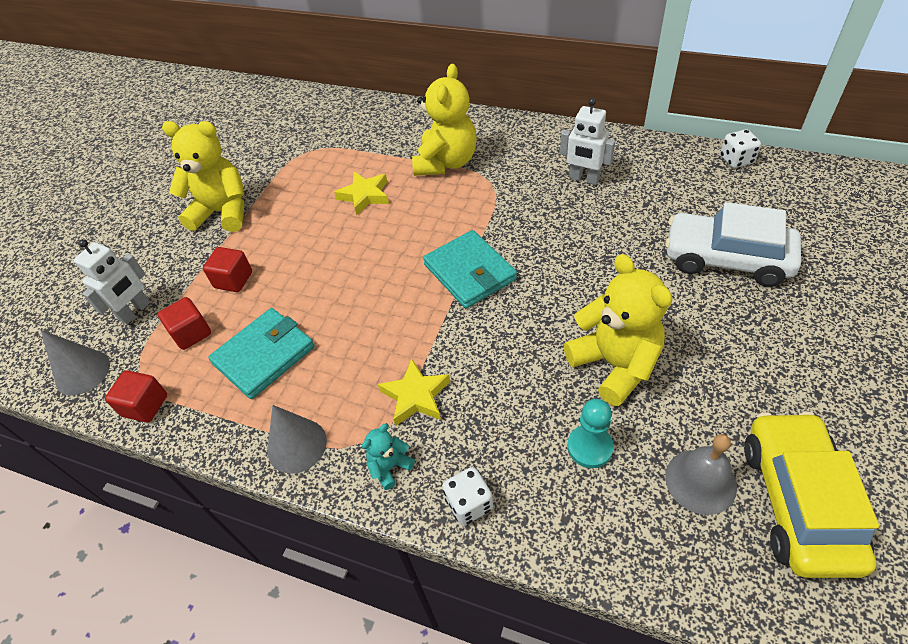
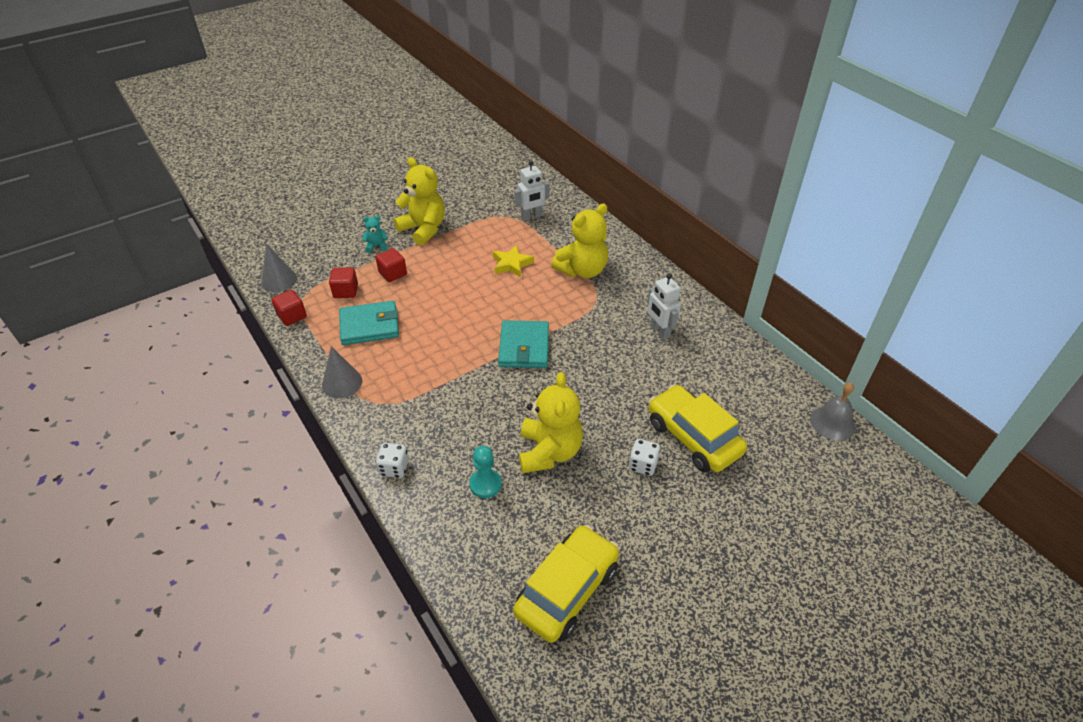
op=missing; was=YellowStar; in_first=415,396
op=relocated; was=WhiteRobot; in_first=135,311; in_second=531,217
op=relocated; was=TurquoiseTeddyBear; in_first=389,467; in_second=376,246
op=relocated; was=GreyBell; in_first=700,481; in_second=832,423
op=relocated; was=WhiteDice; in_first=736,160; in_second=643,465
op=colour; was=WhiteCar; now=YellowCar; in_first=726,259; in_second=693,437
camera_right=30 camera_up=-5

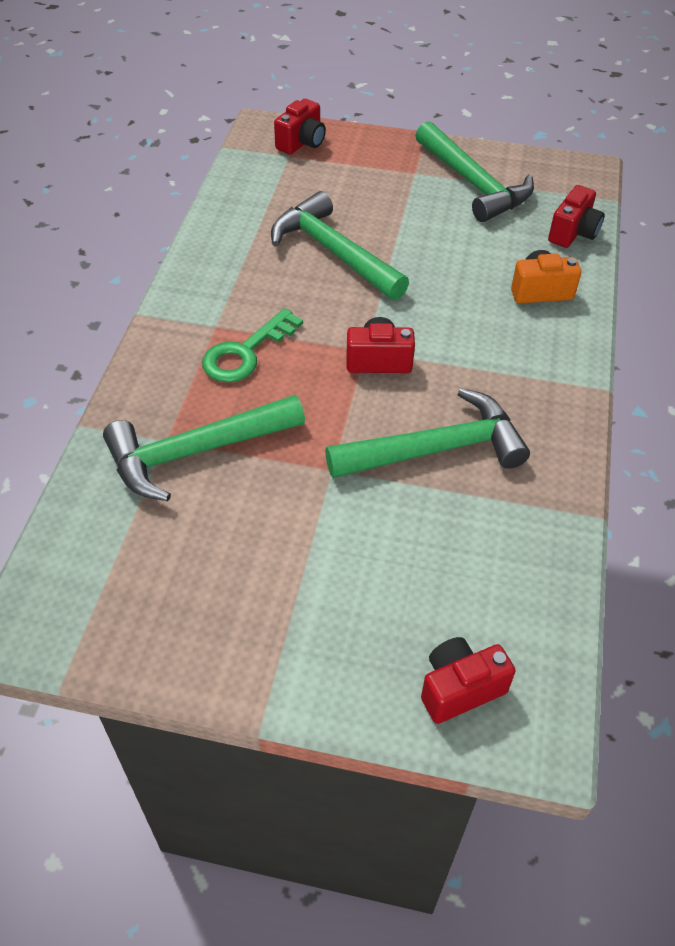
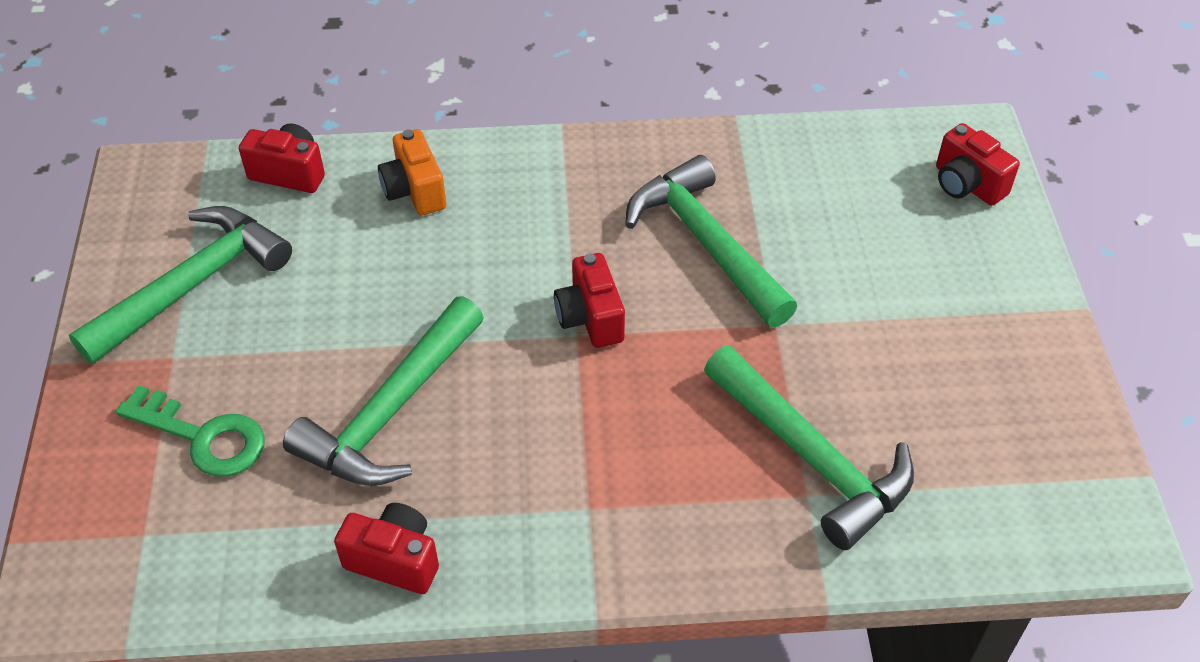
op=relocated; was=GreenKey; in_first=246,352; in_second=203,437
op=relocated; was=RedCamera; in_first=302,143; in_second=394,560
camera_right=-105 camera_up=0

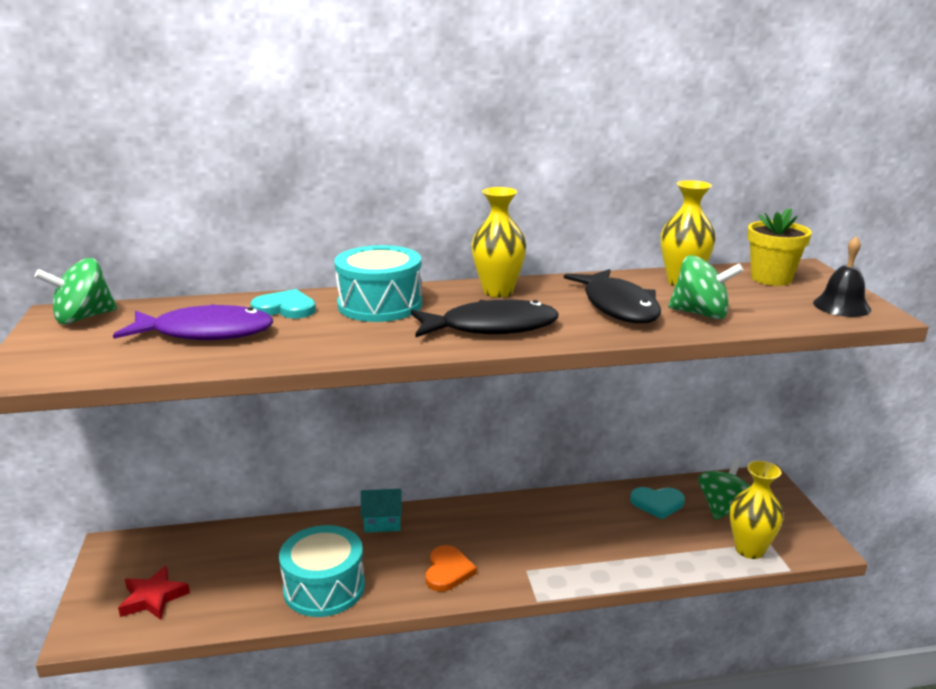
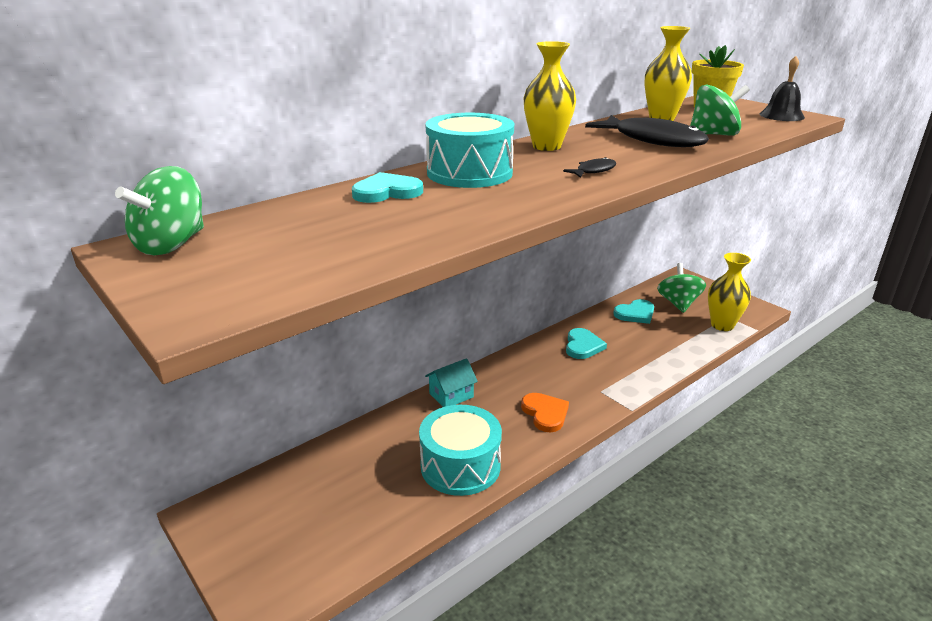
op=missing; was=PurpleFish; in_first=205,333
op=missing; was=RedStar; in_first=153,598
op=appeared; now=TurquoiseHeart; in_second=583,346
op=size; was=BlackFish; in_first=491,327; in_second=593,171; ratio=0.43
camera_right=-30 camera_up=5

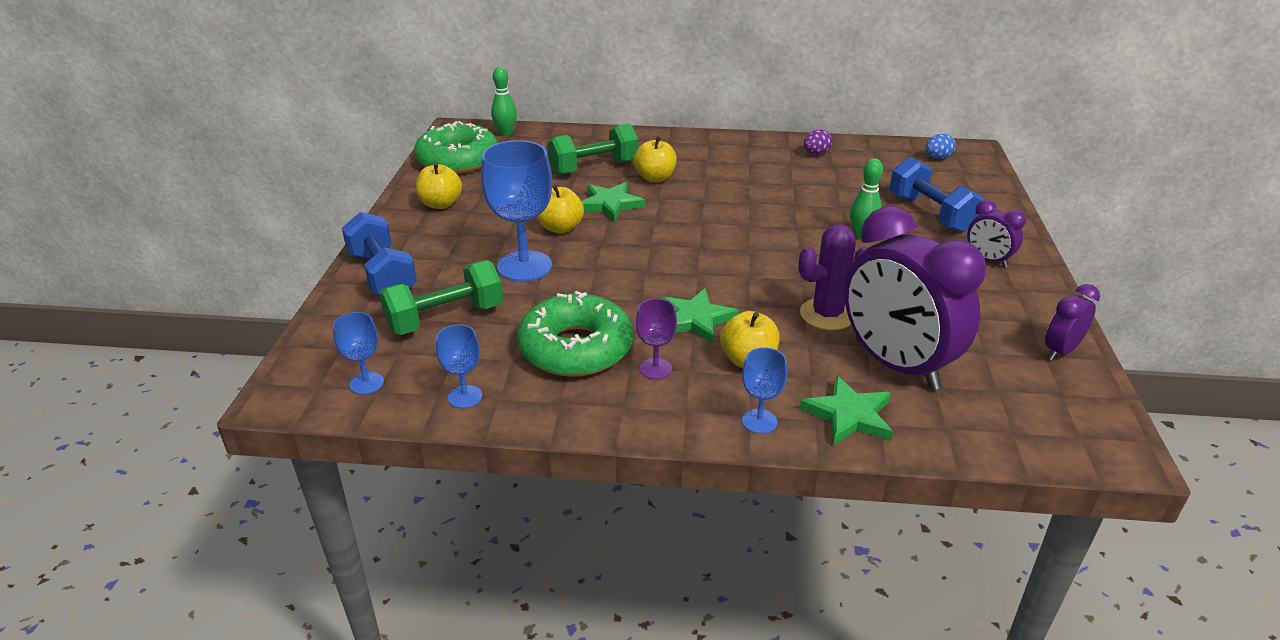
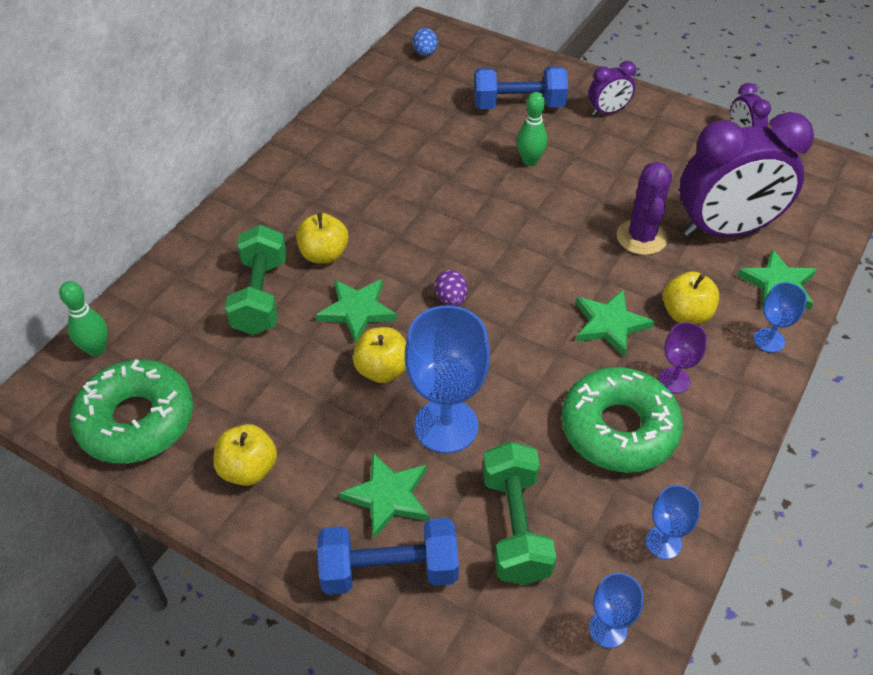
op=appeared; now=GreenStar; in_second=388,496
op=relocated; was=PurpleEgg; in_first=816,153; in_second=451,299
camera_right=-65 camera_up=15

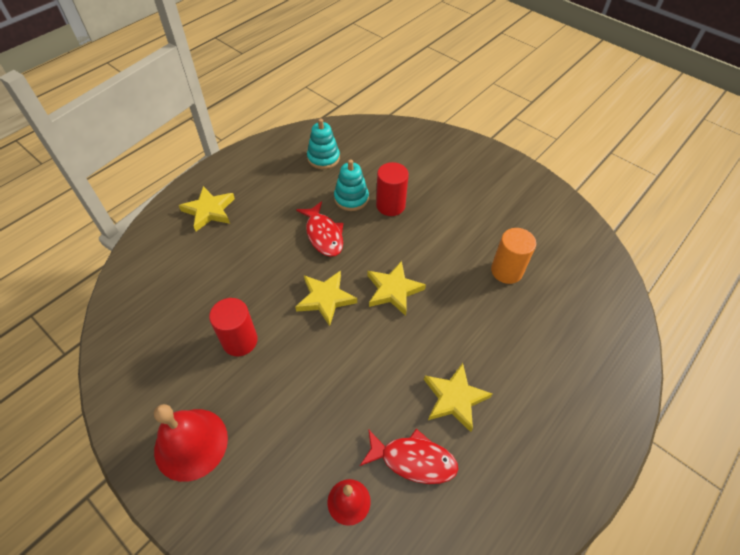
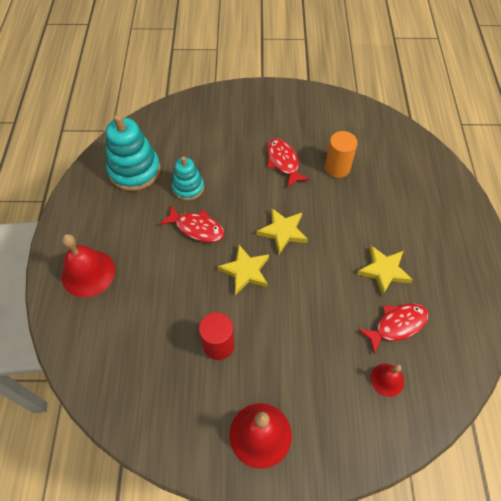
op=missing; was=RedCylinder; in_first=390,205
op=appeared; now=RedFish; in_second=283,162
op=exchanged; was=YellowStar; now=RedBell; in_first=209,211; in_second=88,273
op=size; was=TurquoiseStackingToy; in_first=323,158; in_second=134,170; ratio=1.67
camera_right=-40 camera_up=5

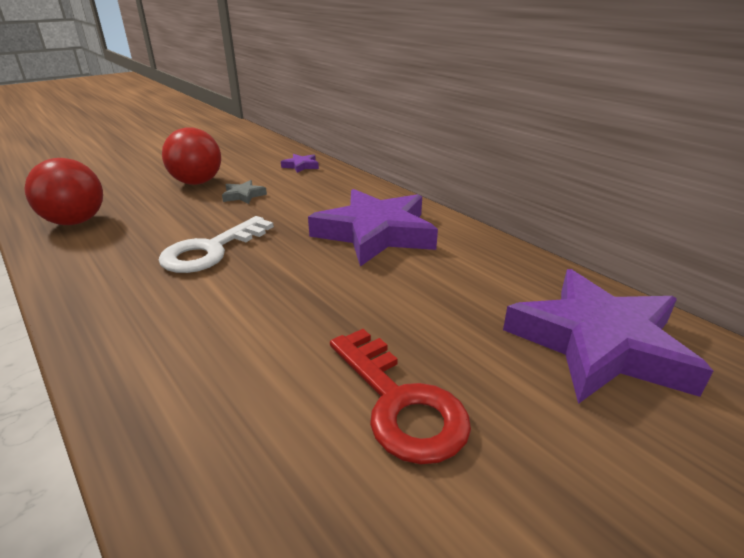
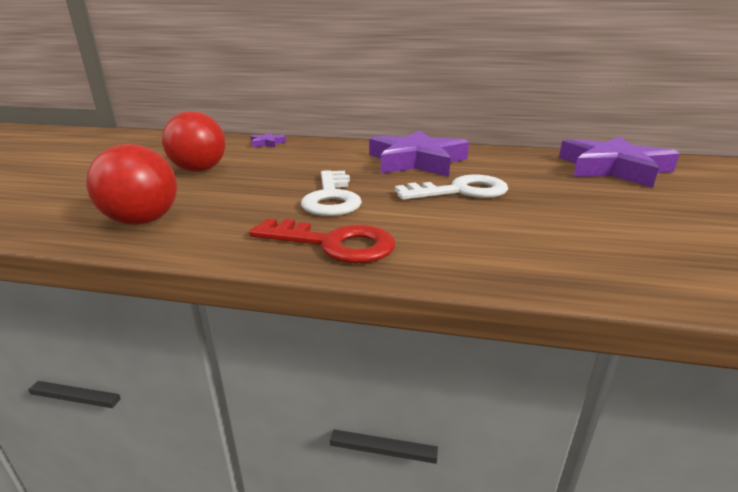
op=missing; was=GreyStar; in_first=243,195
op=appeared; now=WhiteKey; in_second=460,191
op=relocated; was=RedKey; in_first=399,403; in_second=333,244
camera_right=-40 camera_up=-5

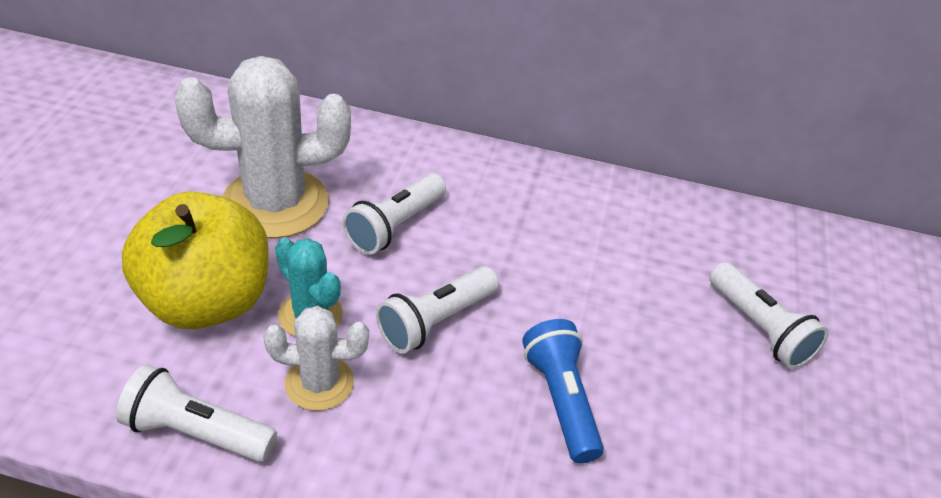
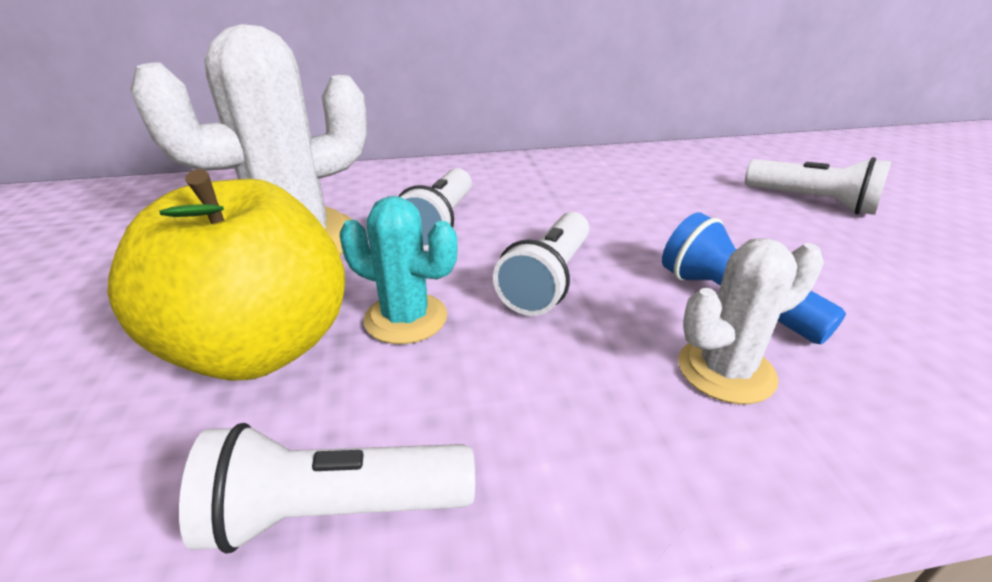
op=relocated; was=WhiteCactus; in_first=319,383; in_second=726,370
camera_right=-20 camera_up=-10

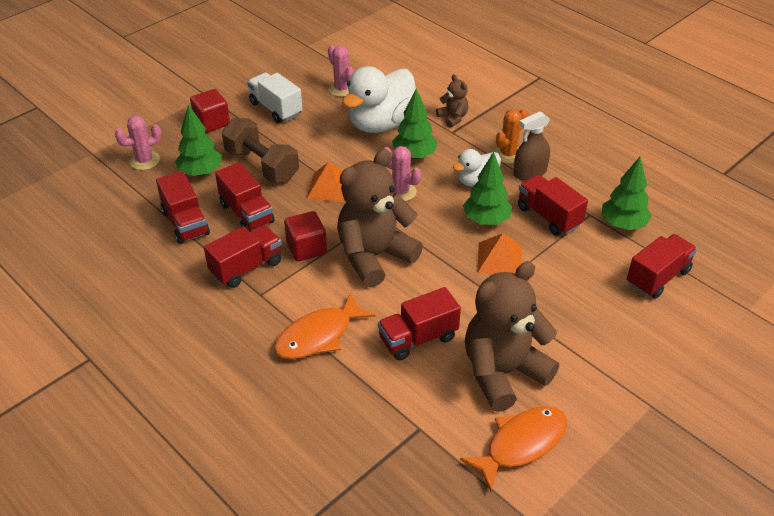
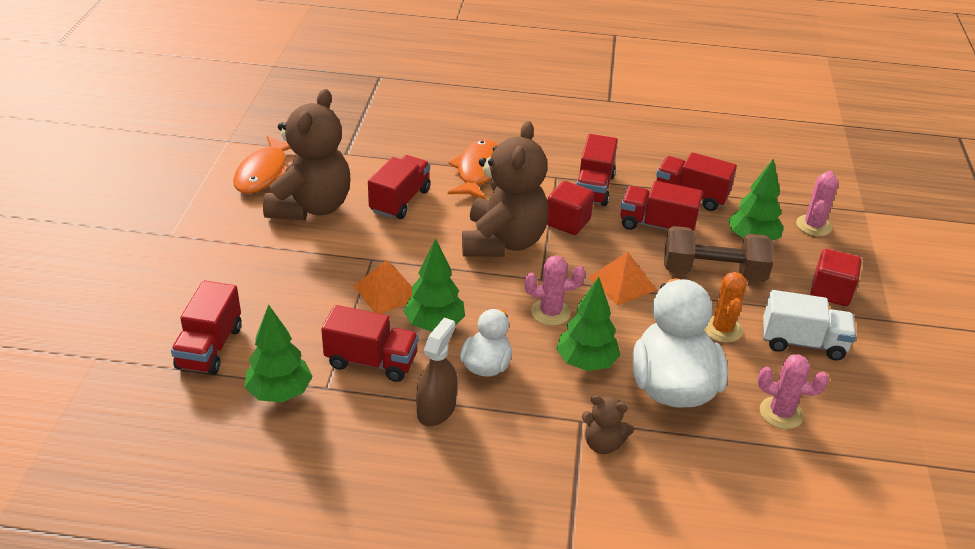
op=relocated; was=OrangeCactus; in_first=508,154; in_second=722,329
camera_right=140 camera_up=-5

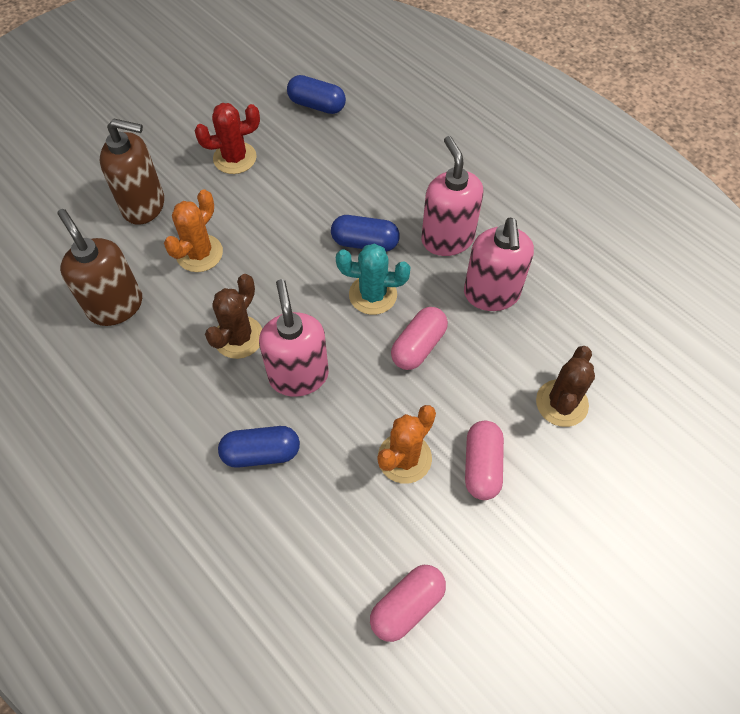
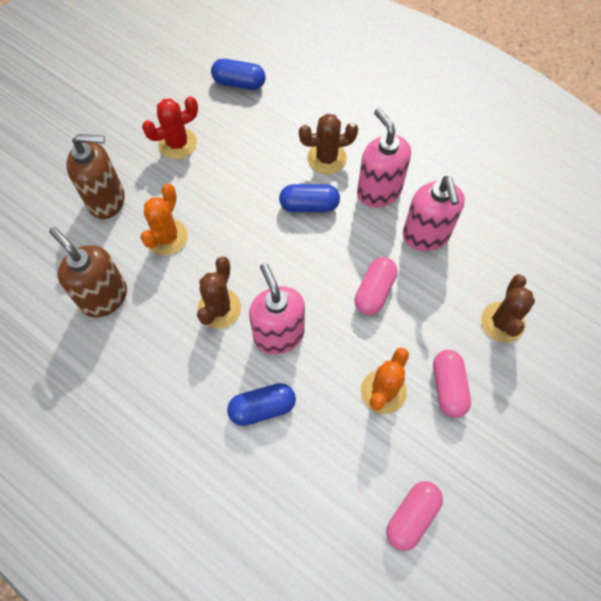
op=missing; was=TurquoiseCactus; in_first=373,295
op=appeared; now=BrownCactus; in_second=326,158
camera_right=-10 camera_up=5

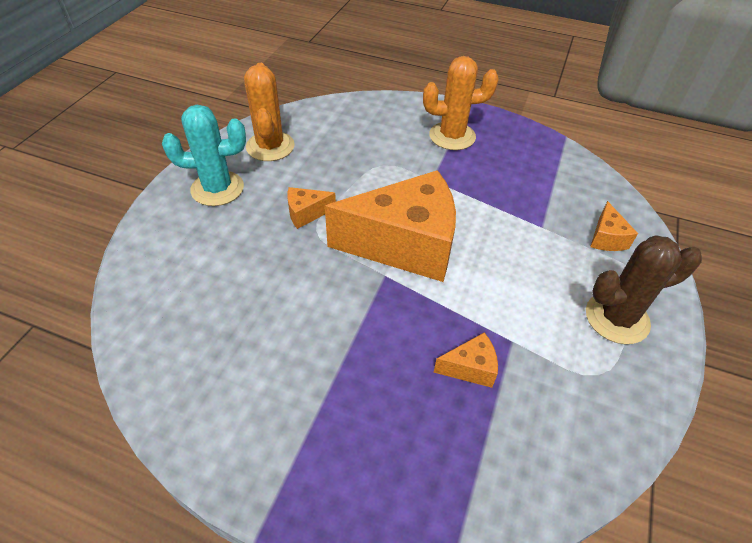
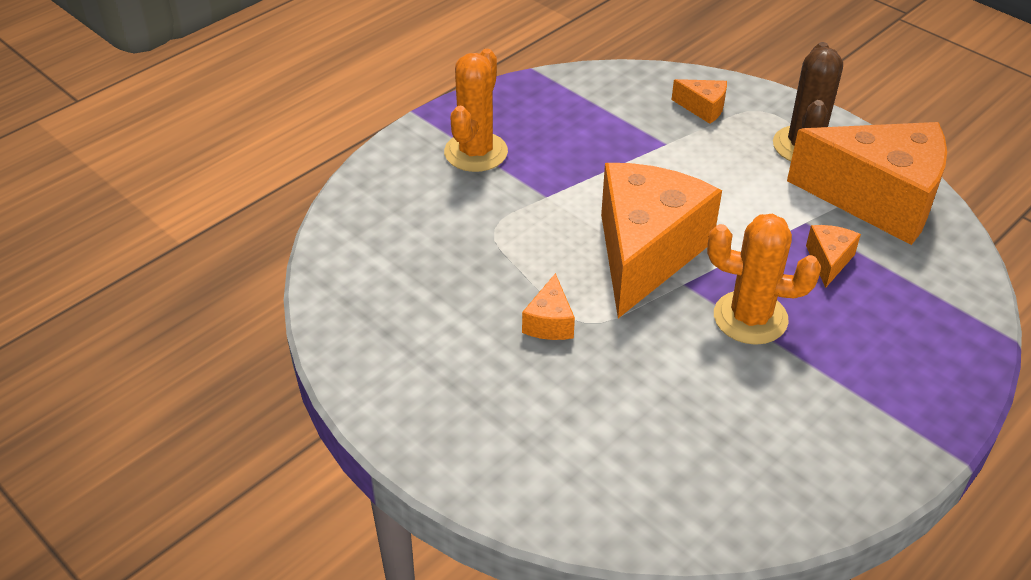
op=missing; was=TurquoiseCactus; in_first=217,188
op=appeared; now=OrangeCheese; in_second=877,200
op=relocated; was=OrangeCactus; in_first=270,146; in_second=750,318
camera_right=-65 camera_up=-5

